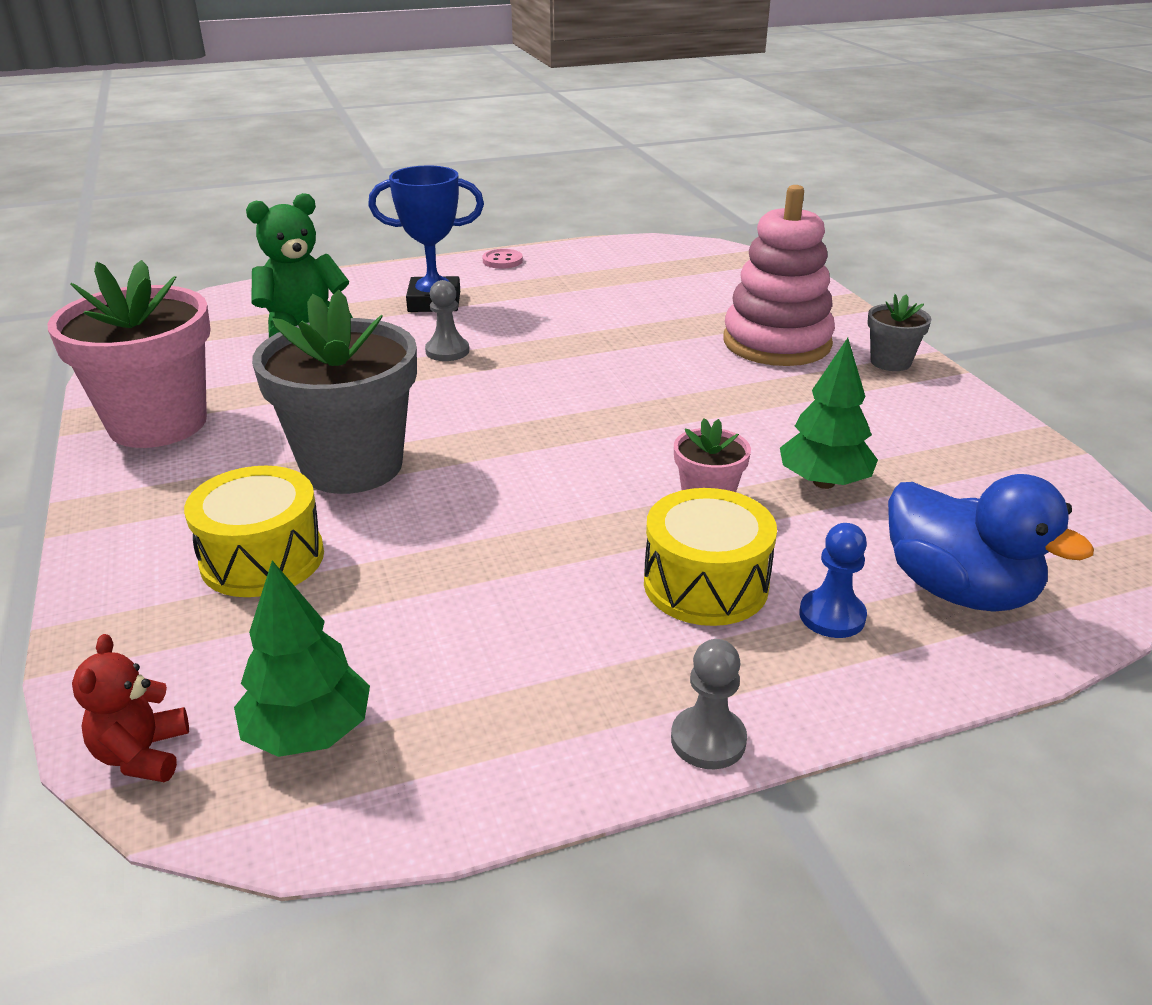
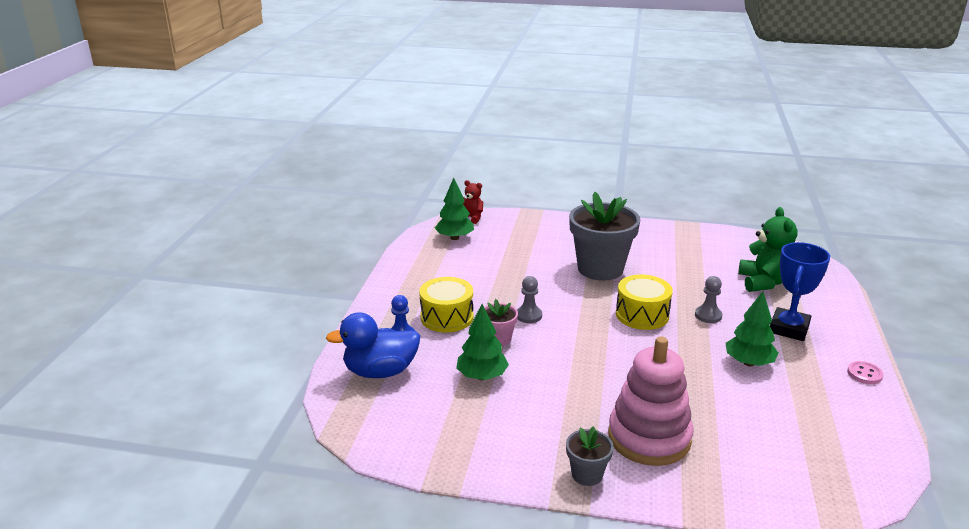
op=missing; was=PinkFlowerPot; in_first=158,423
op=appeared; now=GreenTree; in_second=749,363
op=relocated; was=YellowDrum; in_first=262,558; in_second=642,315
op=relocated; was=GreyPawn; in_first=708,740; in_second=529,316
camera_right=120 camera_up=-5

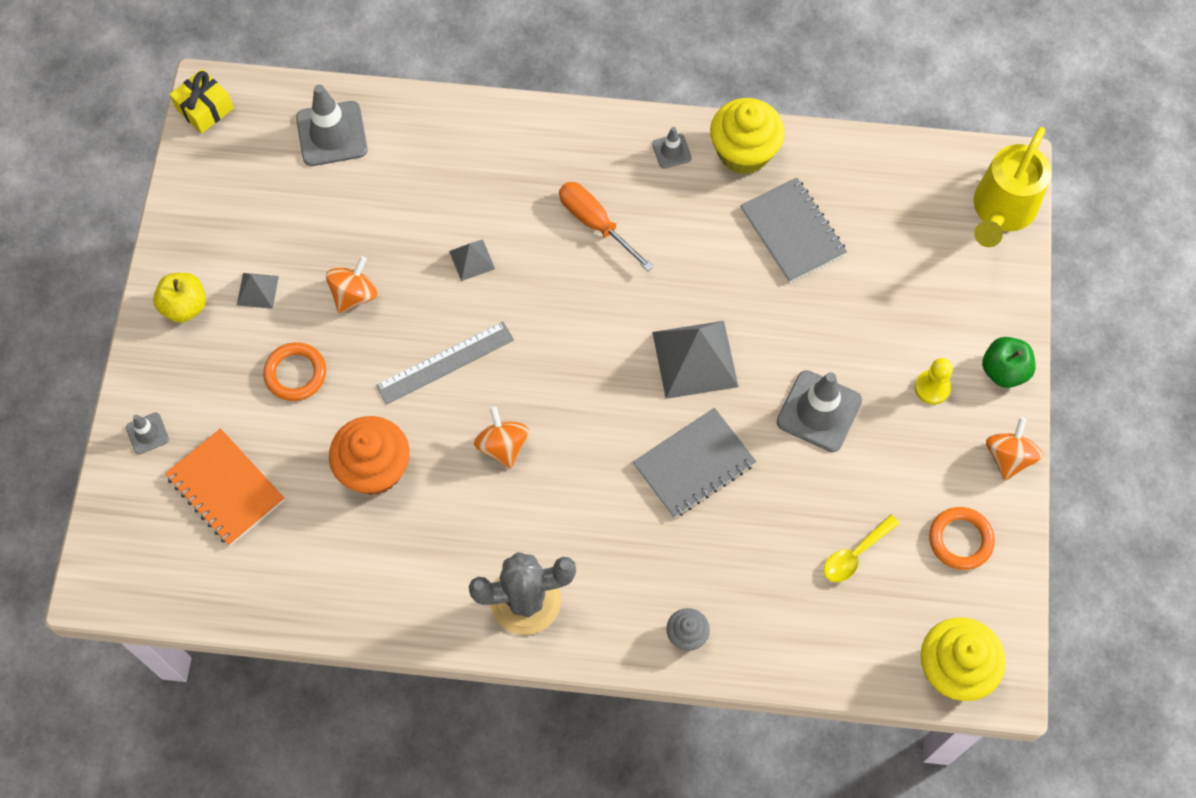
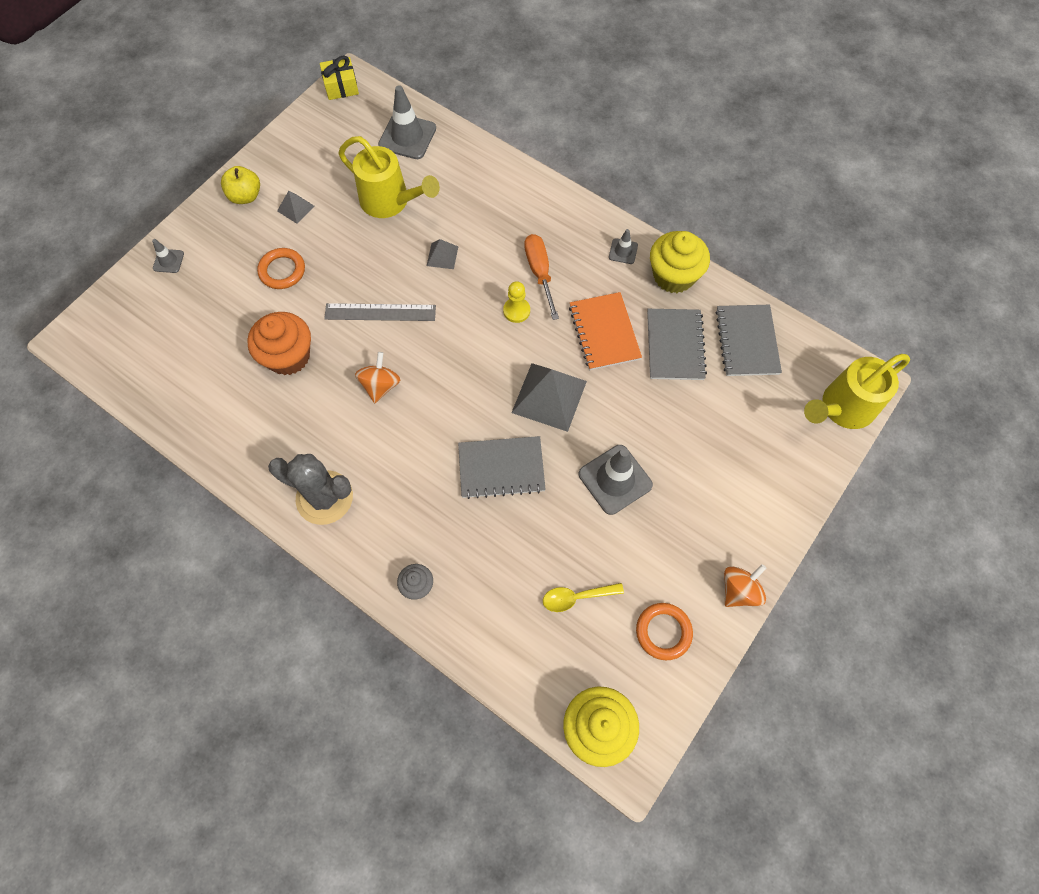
op=missing; was=OrangeSpinningTop; in_first=354,294
op=missing; was=GreenApple; in_first=1004,371
op=appeared; now=YellowWateringCan; in_second=390,202
op=appeared; now=GreyNotebook; in_second=747,341
op=relocated; was=OrangeNotebook; in_first=226,488; in_second=604,332
op=relocated; was=YellowPawn; in_first=932,388; in_second=516,311
camera_right=30 camera_up=0

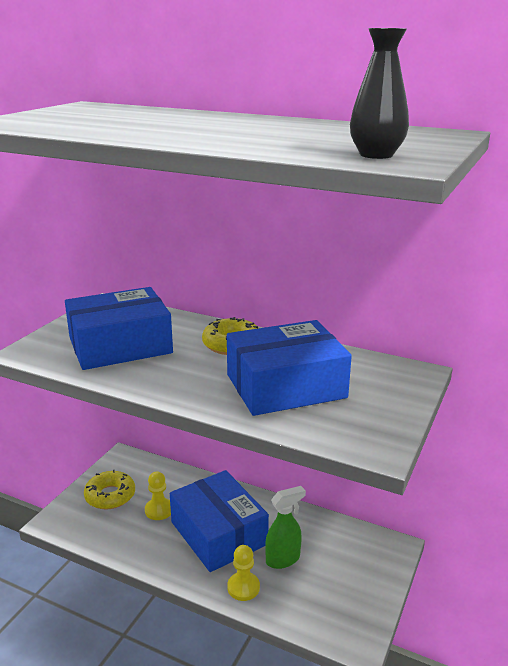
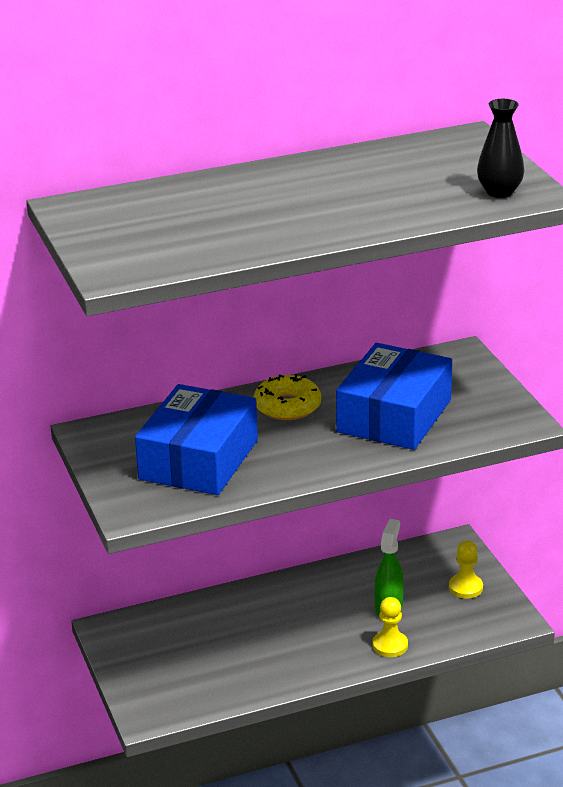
op=missing; was=YellowDonut; in_first=110,496
op=missing; was=BlueBox; in_first=218,533
op=relocated; was=YellowPawn; in_first=159,510; in_second=465,588
camera_right=-45 camera_up=5

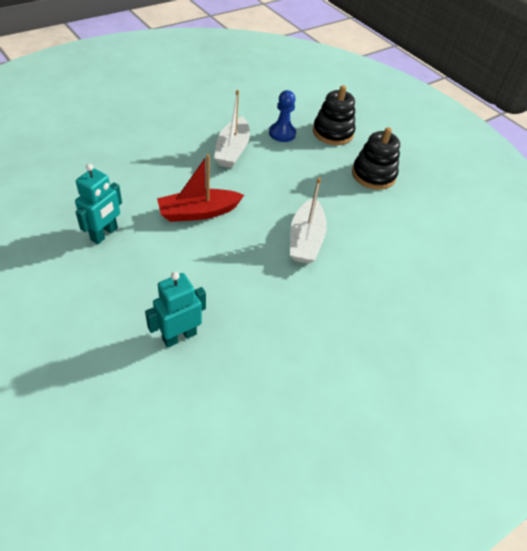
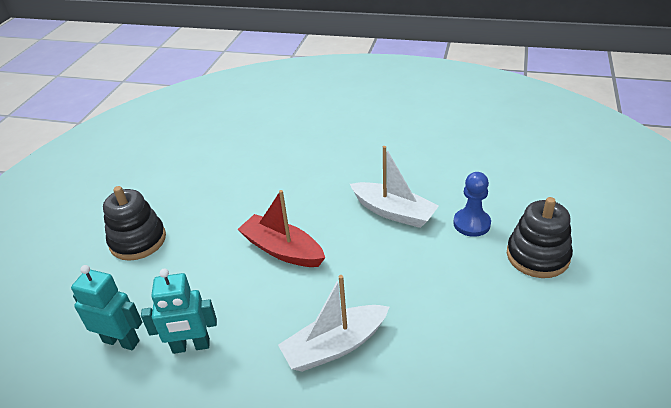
op=relocated; was=TurquoiseRobot; in_first=104,234; in_second=191,346
op=relocated; was=BlackStackingToy; in_first=373,175; in_second=138,240
op=spun; was=WhiteBoat; in_first=232,150; in_second=393,212; clockwise=-120
camera_right=60 camera_up=-10

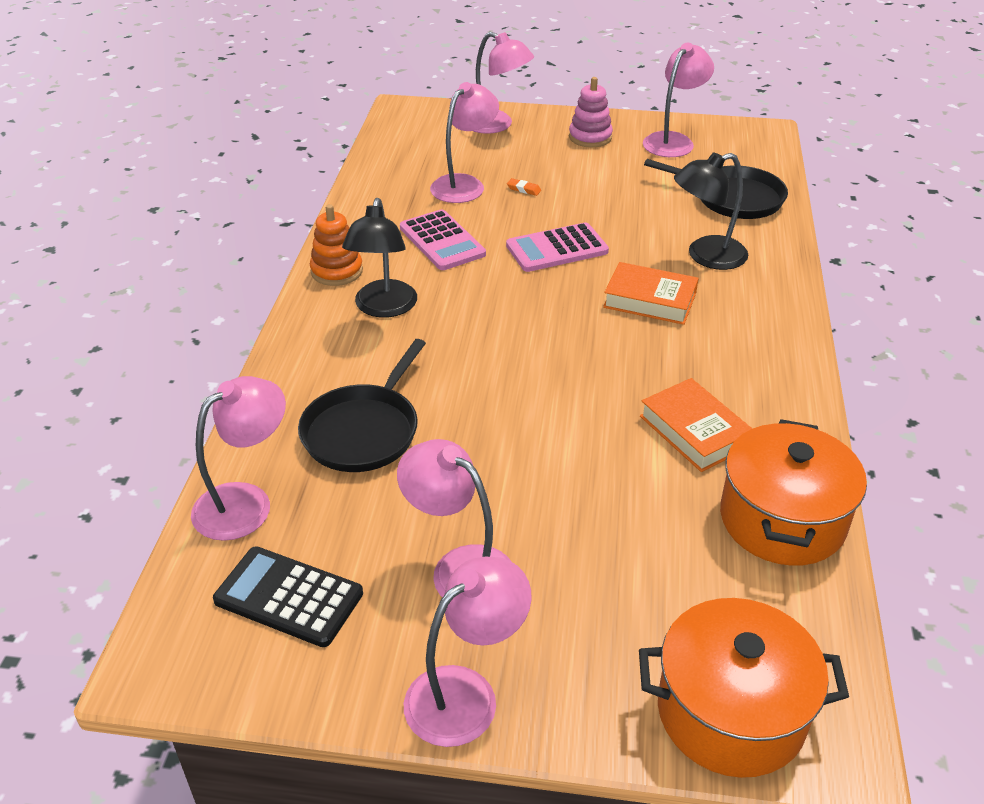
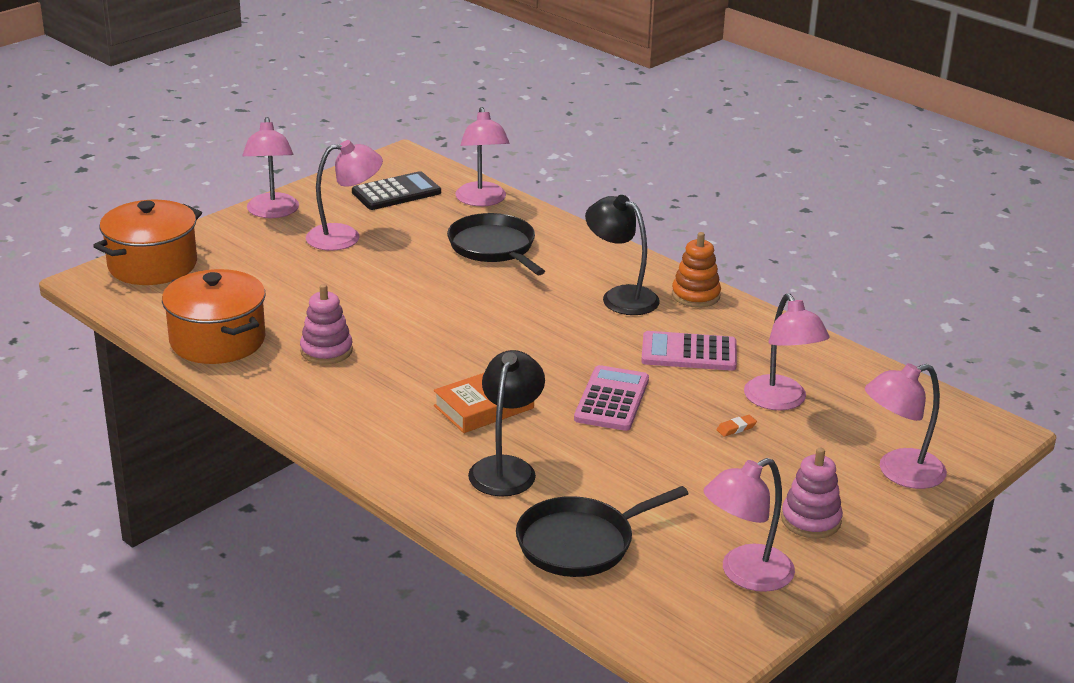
op=exchanged; was=OrangeBook; now=PinkStackingToy; in_first=694,431; in_second=326,351
op=spun; was=PinkLamp; in_first=673,141; in_second=745,574; clockwise=75
camera_right=125 camera_up=-10

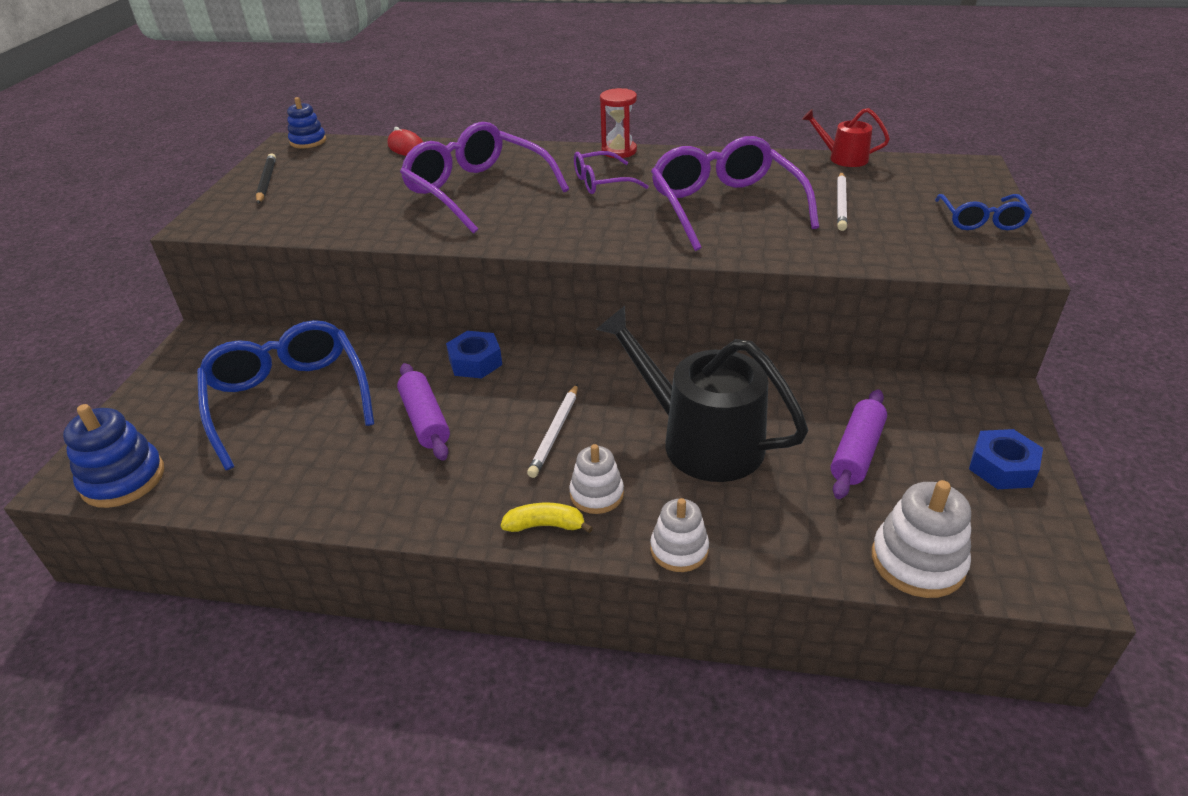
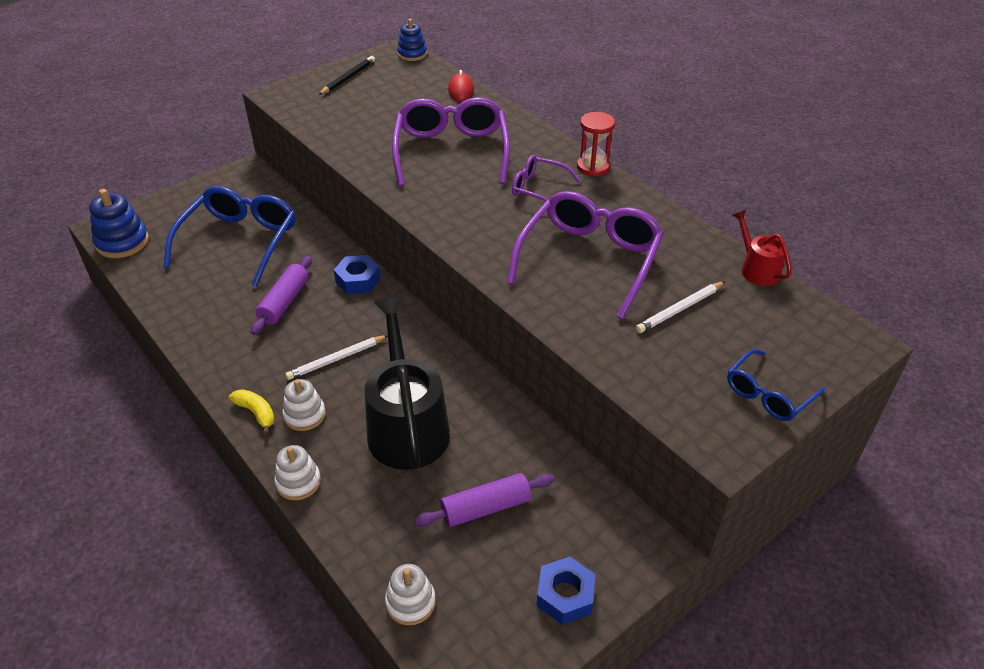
op=size; was=WhiteStackingToy; in_first=917,561; in_second=410,602; ratio=0.66
camera_right=40 camera_up=5

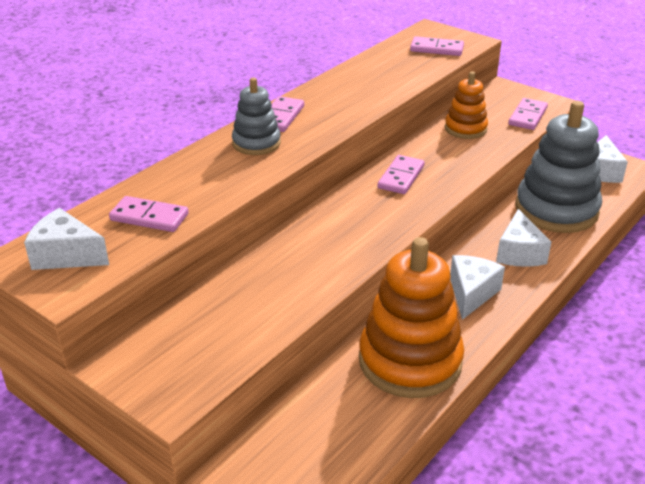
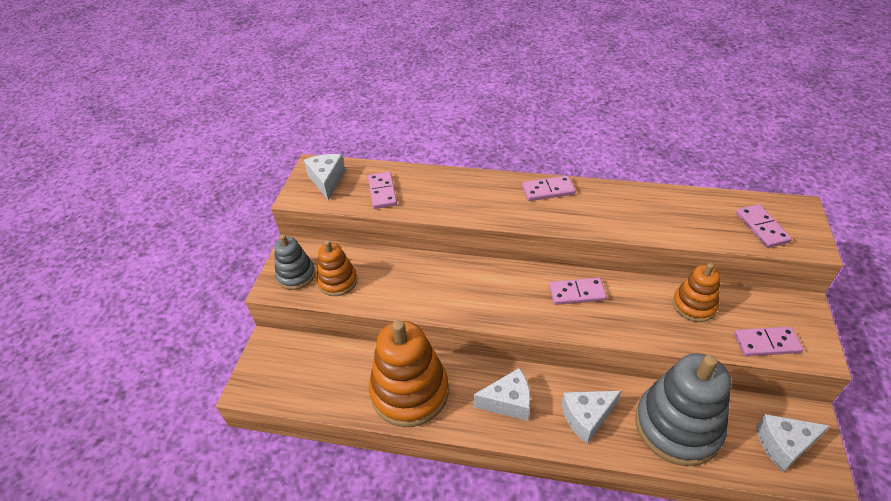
op=appeared; now=OrangeStackingToy; in_second=338,281
op=relocated; was=GreyStackingToy; in_first=256,143; in_second=296,275
camera_right=65 camera_up=10

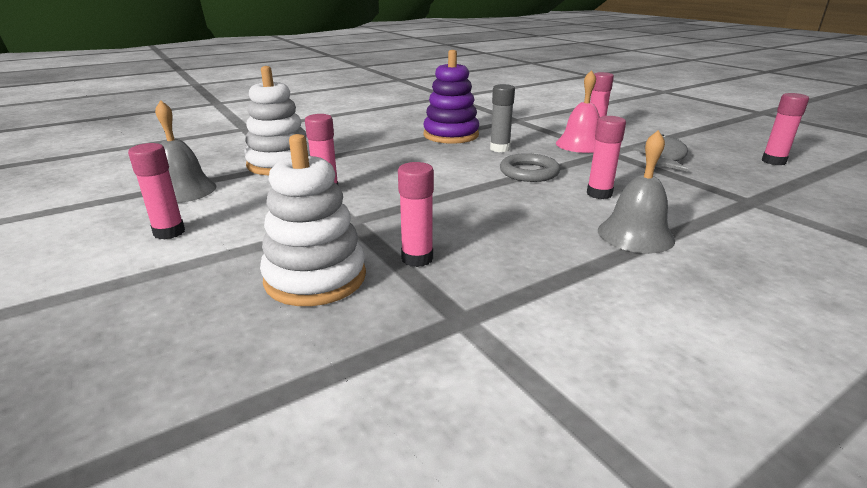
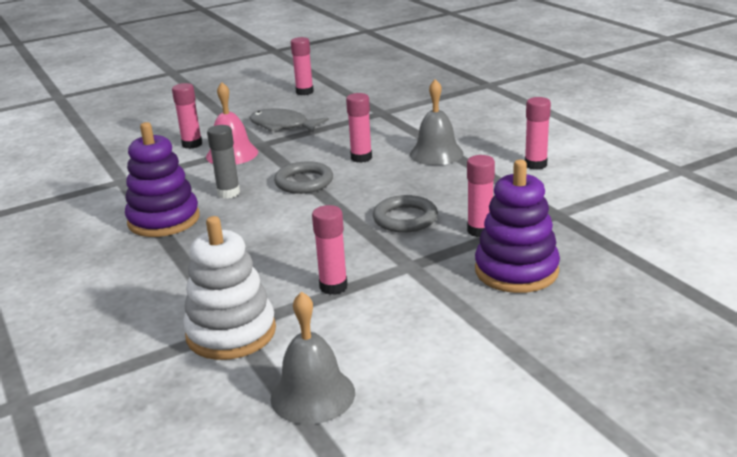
op=appeared; now=GreyRing; in_second=405,218
op=relocated; was=PinkGlueStick; in_first=169,232; in_second=535,164
op=colour; was=WhiteStackingToy; now=PurpleStackingToy; in_first=315,278; in_second=516,271
camera_right=-85 camera_up=0

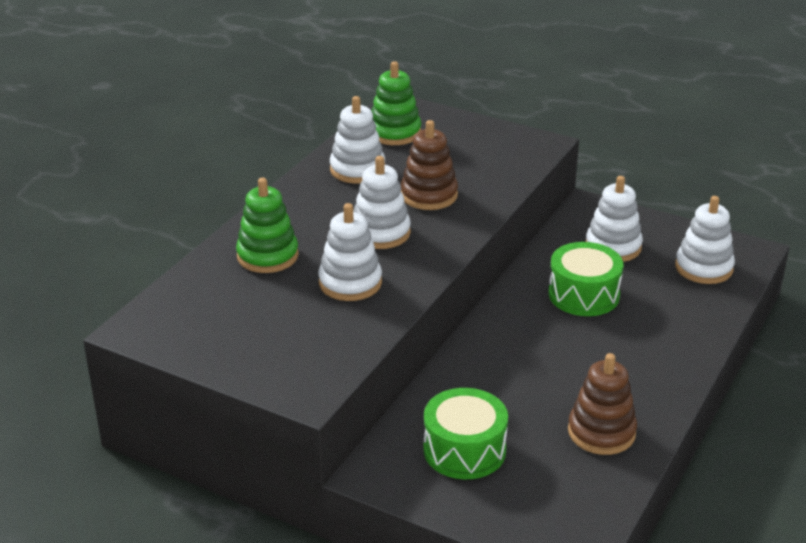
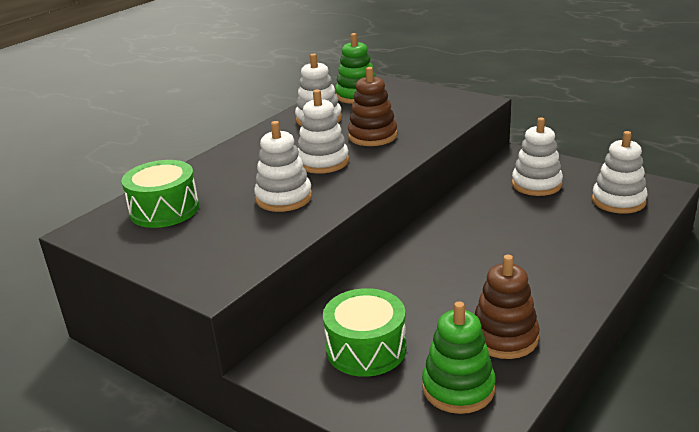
op=relocated; was=GreenStackingToy; in_first=267,256; in_second=458,388
op=relocated; was=GreenDrum; in_first=583,295; in_second=164,210
camera_right=10 camera_up=-5

